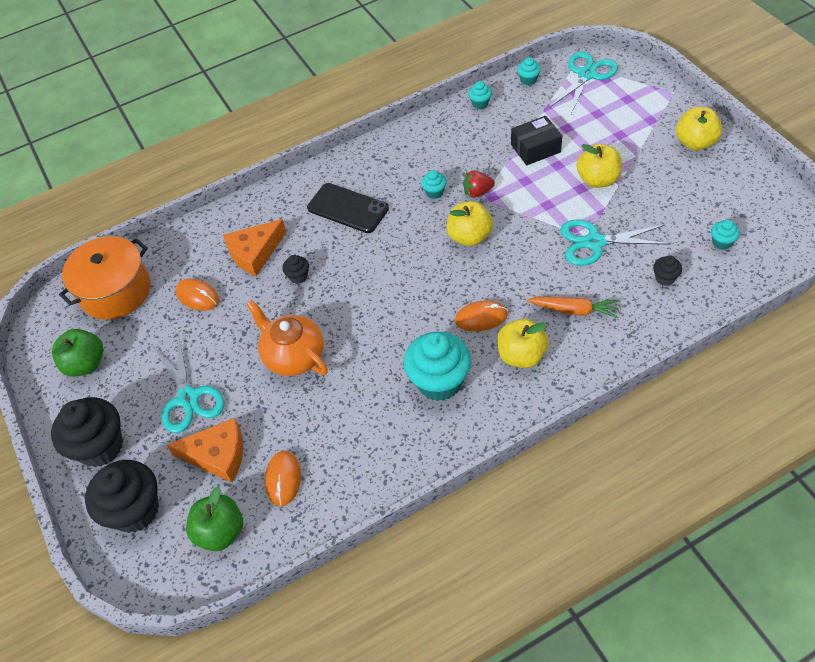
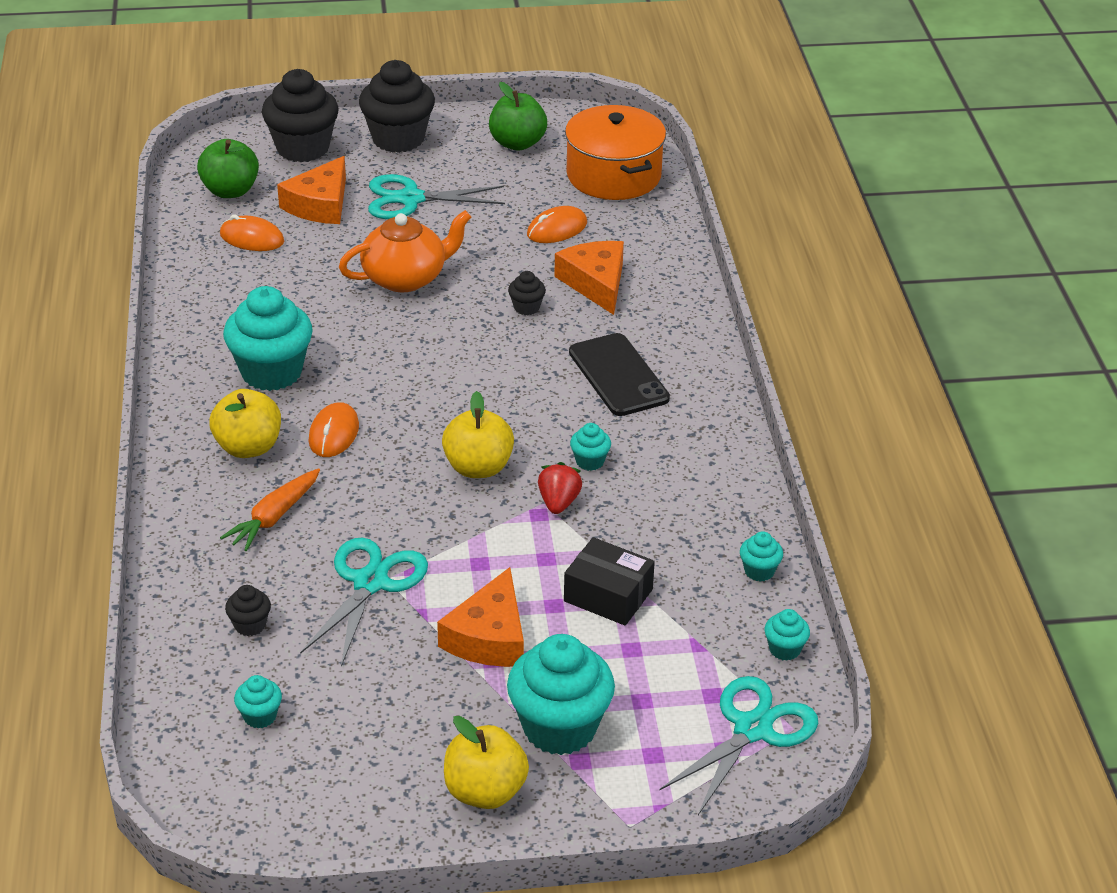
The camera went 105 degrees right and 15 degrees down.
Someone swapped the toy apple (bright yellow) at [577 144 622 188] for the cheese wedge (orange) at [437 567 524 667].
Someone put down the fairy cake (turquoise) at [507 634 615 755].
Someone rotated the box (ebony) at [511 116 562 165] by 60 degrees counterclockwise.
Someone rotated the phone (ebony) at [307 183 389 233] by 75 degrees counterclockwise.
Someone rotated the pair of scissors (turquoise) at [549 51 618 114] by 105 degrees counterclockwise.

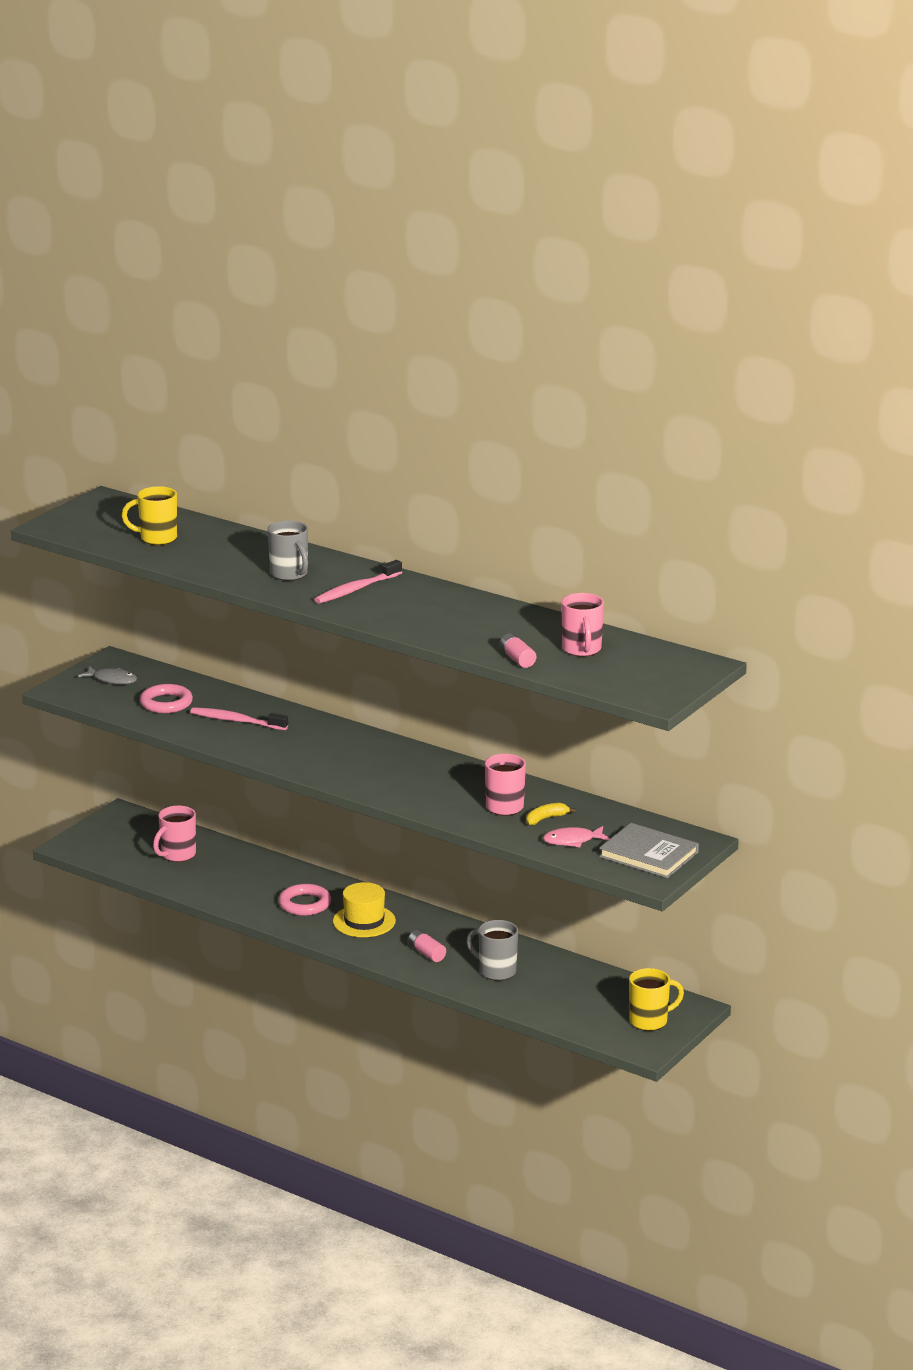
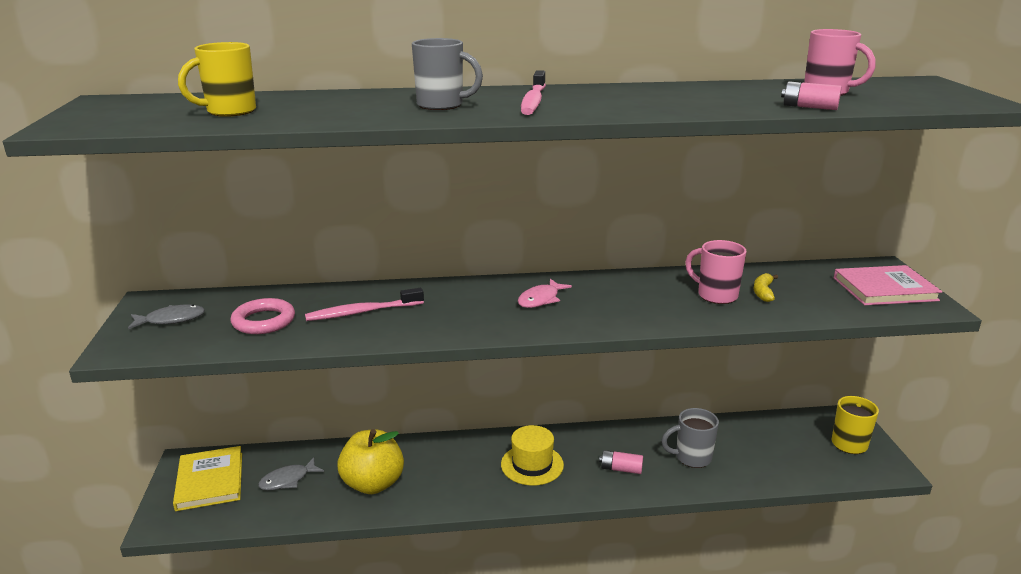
The camera went 40 degrees left and 0 degrees up.
Someone put down the hardcover (bright yellow) at [173 446 242 511].
Someone swapped the coffee mug (pink) at [153 806 196 862] for the fish figure (grey) at [258 458 324 490].
Someone put down the toy apple (bright yellow) at [337 429 404 494].
Someone carried the fish figure (pink) from [543 826 610 847] to [518 279 572 308].
Someone repainted the hardcover (grey) at [599 823 699 878], which became the hardcover (pink) at [834 265 942 305].
Someone took away the ring (pink) at [278 884 331 916].

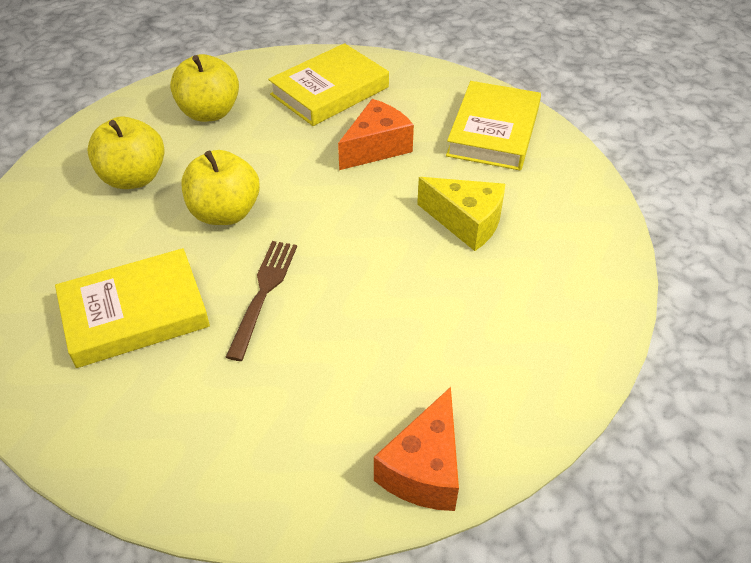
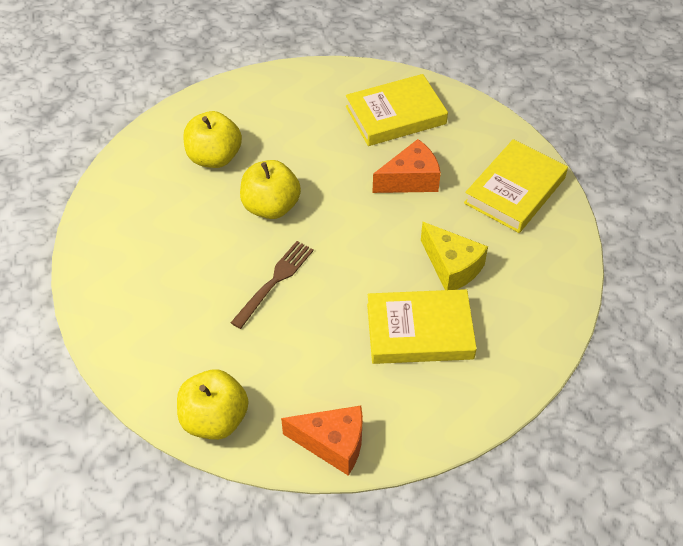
The camera went 20 degrees right and 5 degrees up.
Someone carried the toy apple (bright yellow) from [170 54 239 122] to [177 370 248 440].
Someone rotated the cheese wedge (orange) at [374 387 459 511] by 120 degrees counterclockwise.
Someone carried the hardcover (bright yellow) from [55 248 210 368] to [367 289 477 364].

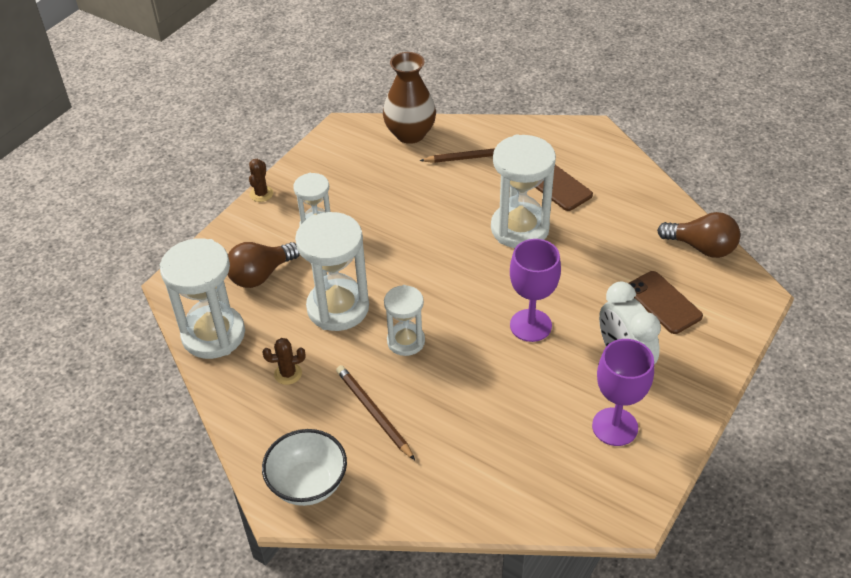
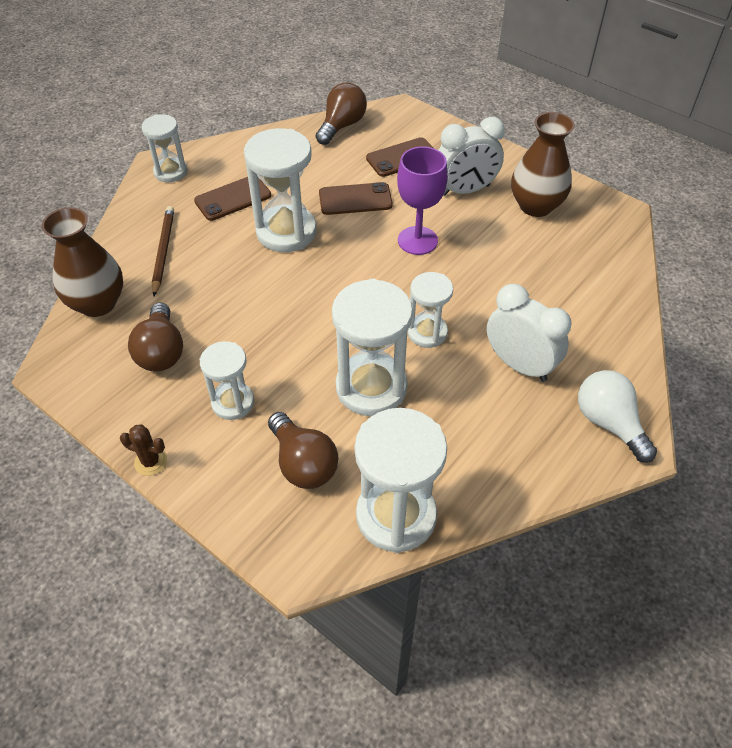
The camera went 85 degrees left and 5 degrees up.
Someone put down the lightbulb (dark brown) at [128 302 183 371].
Someone put down the sand timer (white) at [142 114 187 182].
Someone put down the phone (dark brown) at [319 182 393 215].
Someone swapped the lead pencil (dark brown) at [336 365 415 460] for the alarm clock (white) at [487 284 572 382].
Someone swapped the wine glass (violet) at [592 339 654 446] for the tall vase (dark brown) at [511 112 575 217].
Someone swapped the bowl (white) at [262 429 347 506] for the lightbulb (white) at [578 370 657 463].
Someone took away the saguaro cactus (dark brown) at [262 338 306 385].

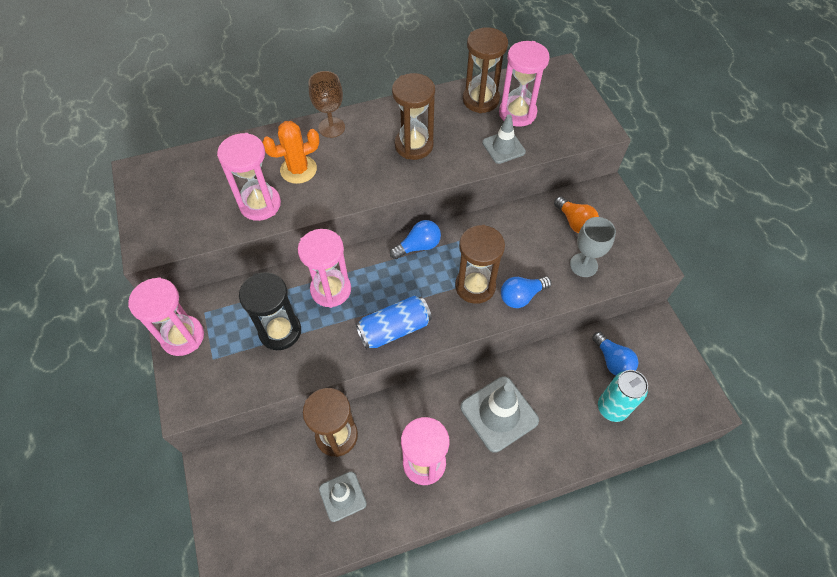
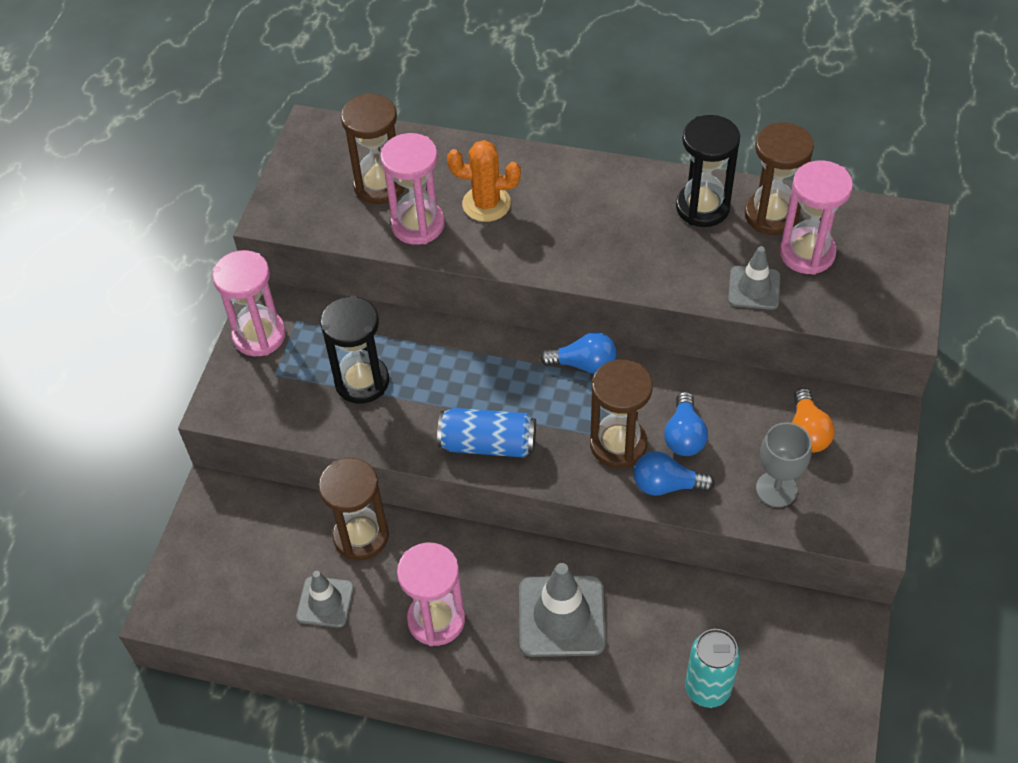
The camera went 35 degrees right and 5 degrees down.
Someone carried the sand timer (dark brown) from [392 73 435 160] to [341 93 405 204].
Someone carried the lightbulb (cobalt) from [592 332 638 376] to [664 391 708 456].
Someone put down the sand timer (ebony) at [676 115 740 227].
Someone took away the sand timer (pink) at [298 229 351 308].
Someone took away the wine glass (dark brown) at [309 71 345 138].

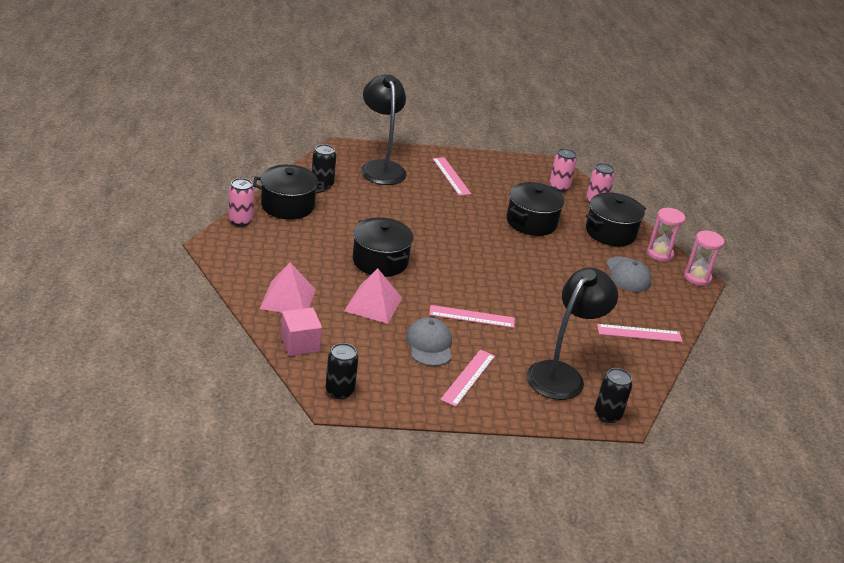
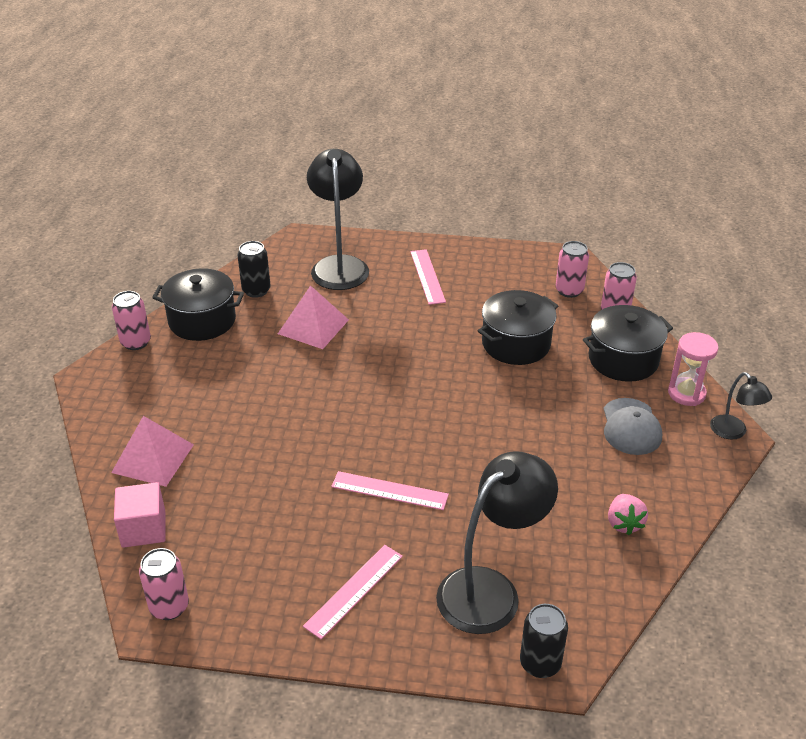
The camera went 15 degrees right and 5 degrees up.
Someone repainted the can (ebony) at [326 343 358 399], which became the can (pink) at [139 548 189 620].
Someone carried the pyramid shape (pink) from [344 268 402 324] to [278 285 349 349].
Someone swapped the straightedge (pink) at [597 324 683 342] for the toy strawberry (pink) at [608 494 648 535].
Someone swapped the sand timer (pink) at [684 231 725 286] for the desk lamp (ebony) at [710 372 772 439].
Someone took away the cooking pot (ebony) at [353 217 413 277].
Someone took away the peaked cap (grey) at [406 317 452 366].

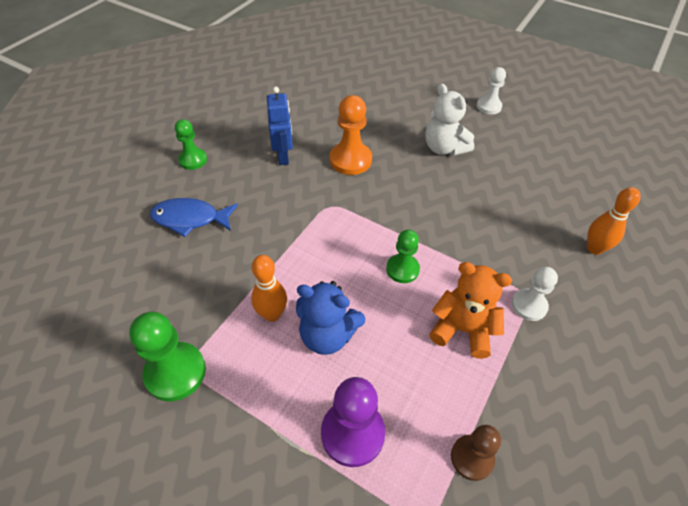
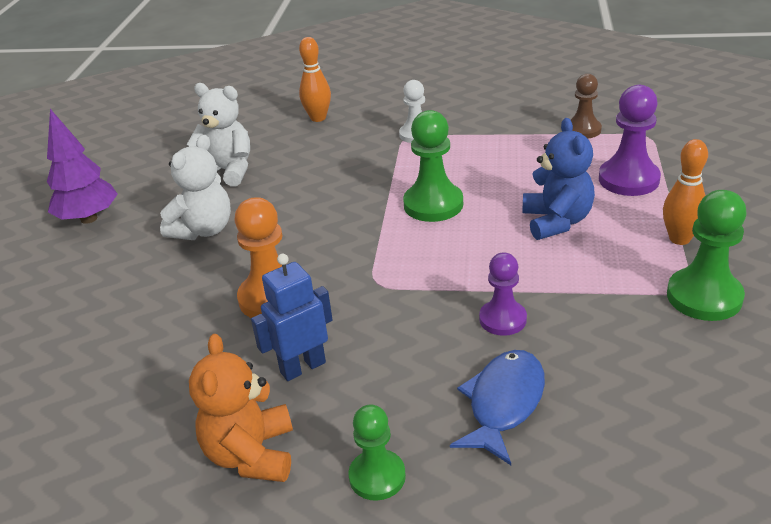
The camera went 110 degrees left and 15 degrees down.
Someone swapped the chess pawn (white) at [477 67 506 114] for the tree (violet) at [47 109 118 224].
Someone put down the teddy (white) at [187 83 250 186].
Someone carried the teddy (orange) from [429 262 512 359] to [189 334 293 482].
Someone scaled the chess pawn (emerald) at [386 229 420 283] by 1.54.
Someone rotated the fish figure (cobalt) at [150 198 238 237] by 135 degrees counterclockwise.
Someone put down the chess pawn (violet) at [479 253 527 336].
Someone carried the skittle (orange) from [251 255 287 322] to [663 139 708 245].

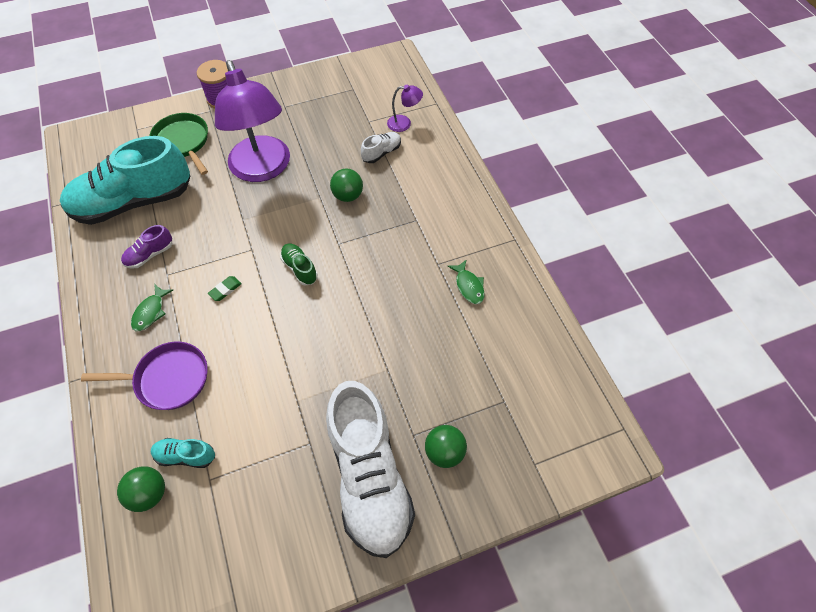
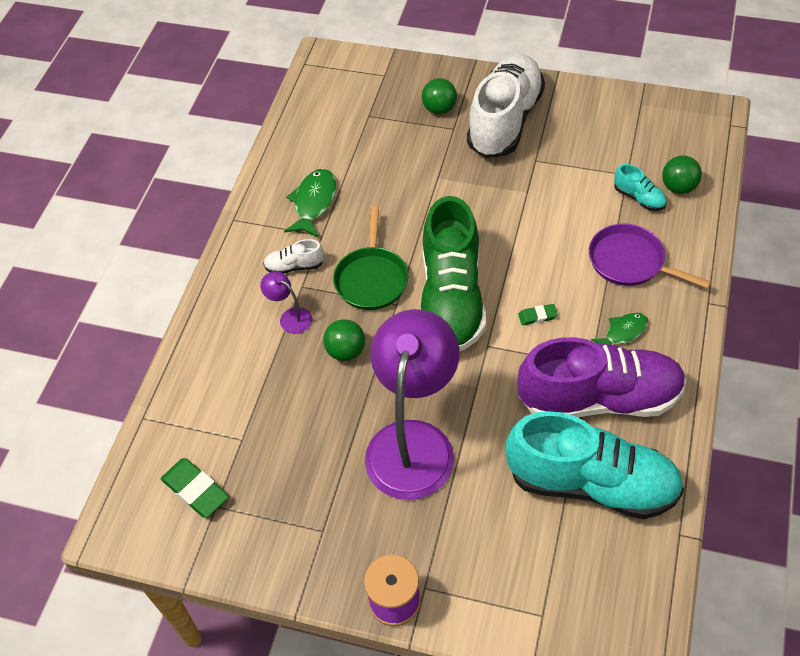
The camera went 140 degrees left and 5 degrees down.
Someone put down the gum eraser (emerald) at [161 458 229 518].
Someone carried the desk lamp (violet) from [387 85 423 132] to [260 272 312 334].
Someone carried the lace-up shoe (white) from [361 132 401 163] to [263 239 324 274].
Someone scaled the fish figure (emerald) at [447 259 485 304] by 1.54.
Someone carried the pan (emerald) from [149 113 208 175] to [333 206 408 310].
Someone scaled the lace-up shoe (emerald) at [280 243 318 286] by 2.43.
Someone scaled the lace-up shoe (violet) at [121 225 172 269] by 2.43.

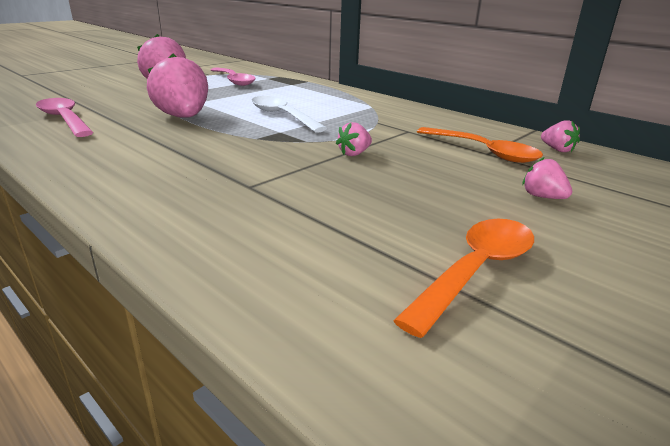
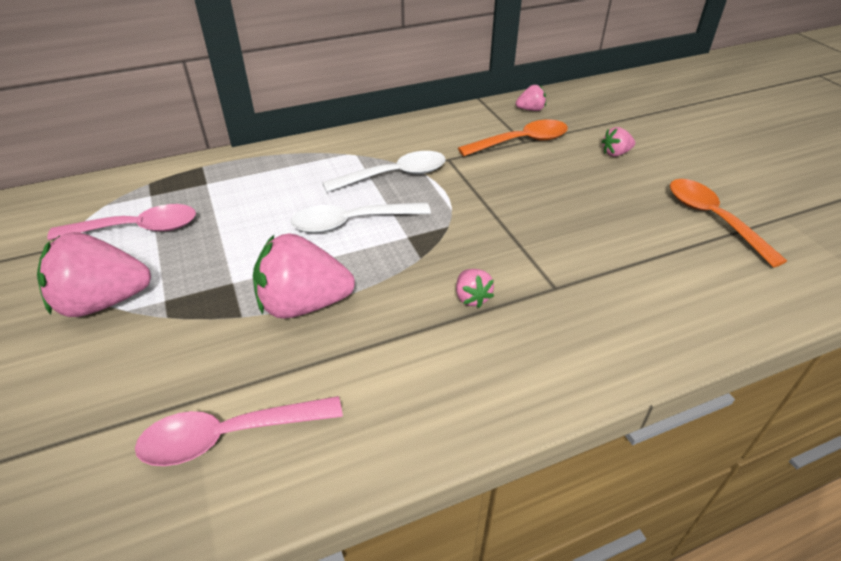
The camera went 65 degrees left and 15 degrees up.
Someone put down the spoon (white) at [322 151 446 192].
Someone carried the toy strawberry (pink) from [336 122 372 156] to [456 269 494 308].

